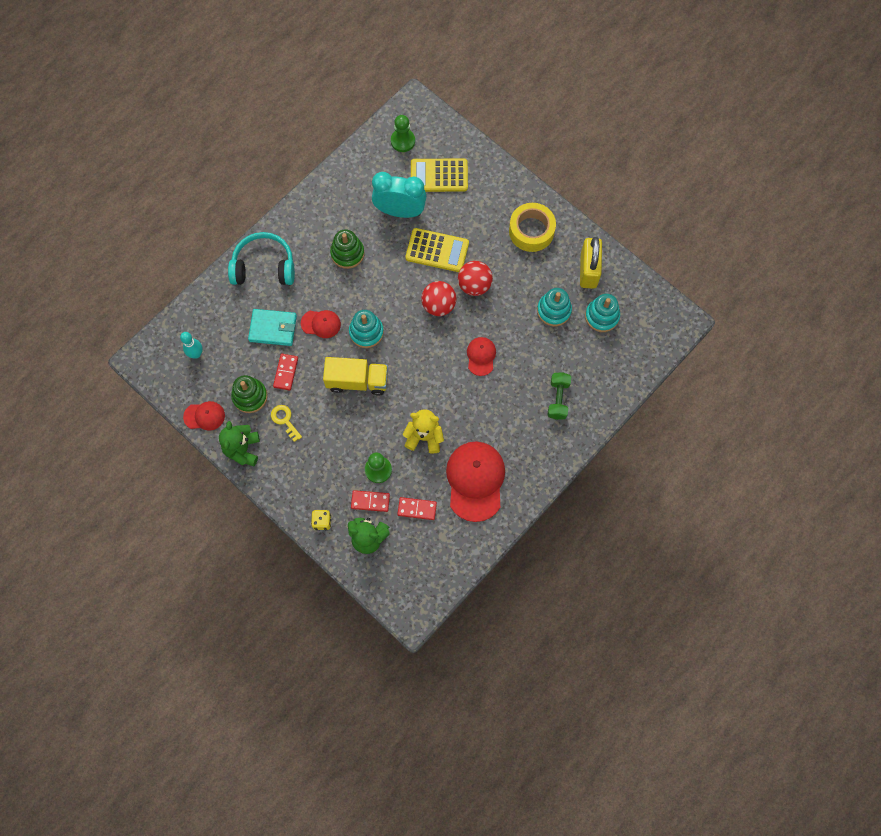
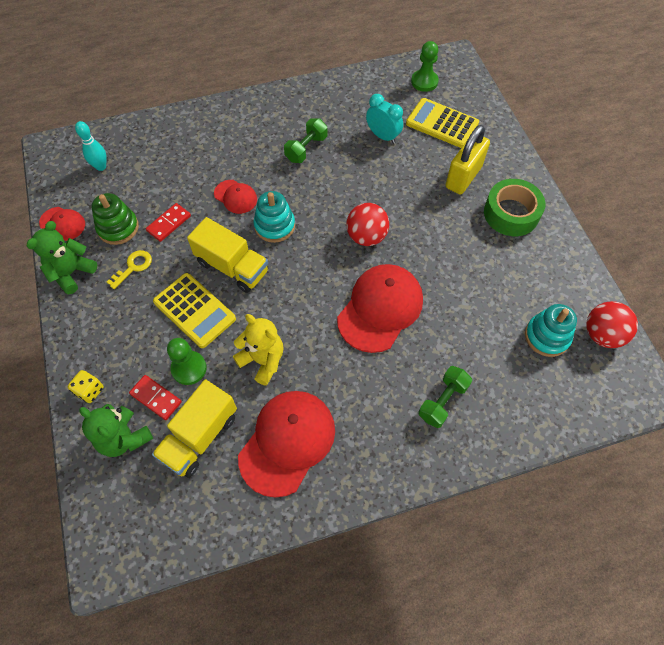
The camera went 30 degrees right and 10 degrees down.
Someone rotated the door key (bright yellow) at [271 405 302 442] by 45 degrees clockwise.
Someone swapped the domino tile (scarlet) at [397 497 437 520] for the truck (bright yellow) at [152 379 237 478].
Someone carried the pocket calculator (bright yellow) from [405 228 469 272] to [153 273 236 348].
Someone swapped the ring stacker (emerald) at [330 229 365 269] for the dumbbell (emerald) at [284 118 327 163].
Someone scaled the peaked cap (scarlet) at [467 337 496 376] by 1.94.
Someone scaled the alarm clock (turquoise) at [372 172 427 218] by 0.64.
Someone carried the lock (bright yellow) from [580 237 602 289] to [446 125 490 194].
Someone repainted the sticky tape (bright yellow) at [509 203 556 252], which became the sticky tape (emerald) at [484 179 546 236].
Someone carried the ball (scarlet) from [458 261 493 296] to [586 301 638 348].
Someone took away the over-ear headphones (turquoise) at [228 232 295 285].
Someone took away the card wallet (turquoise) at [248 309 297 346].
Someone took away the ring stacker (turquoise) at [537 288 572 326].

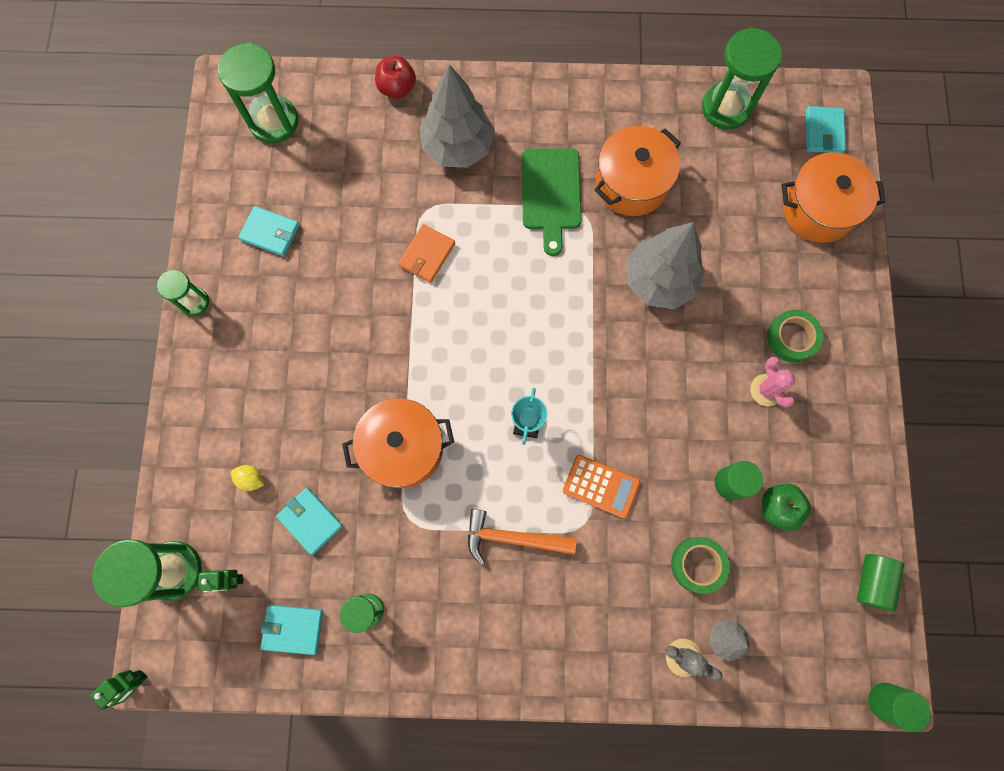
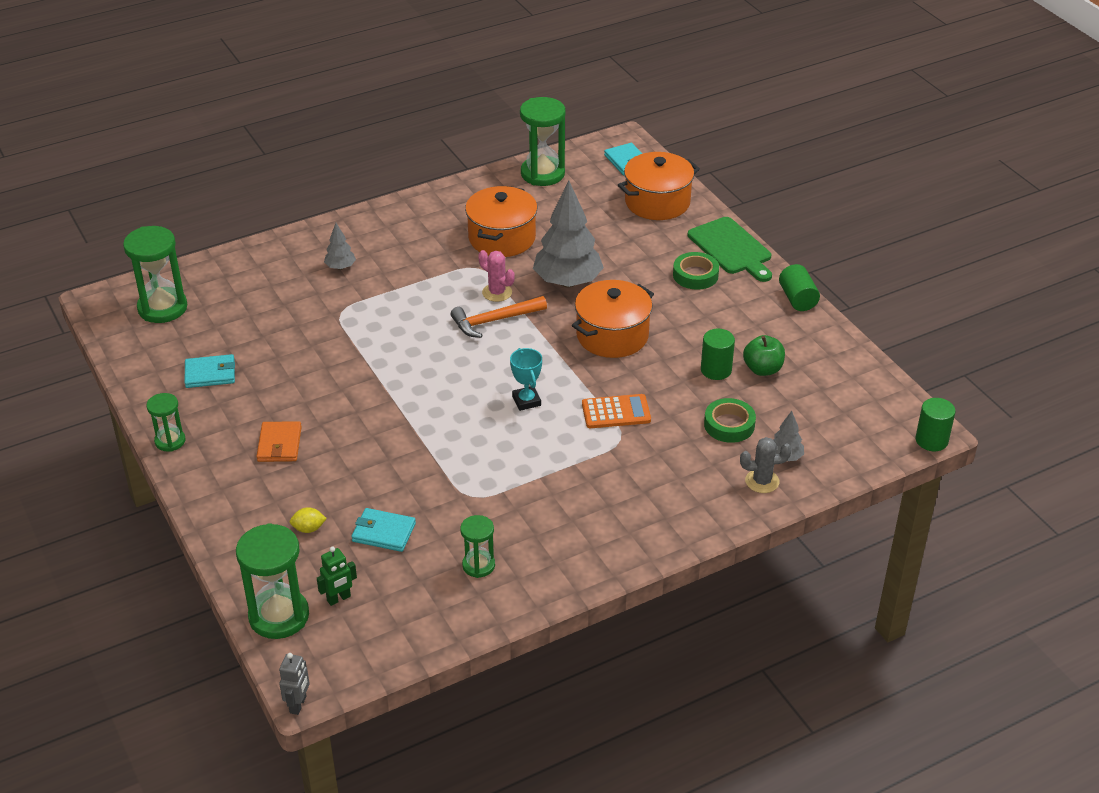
The camera went 30 degrees left and 35 degrees down.
Someone carried the card wallet (orange) from [398 224 455 283] to [256 421 302 462].
Someone repainted the toy robot (emerald) at [91 670 147 710], which became the toy robot (grey) at [279 653 310 715].
Someone scaled the tree (grey) at [420 64 495 168] by 0.46.
Someone carried the hammer (orange) from [468 509 577 565] to [451 296 547 338].
Someone carried the saguaro cactus (pink) from [750 356 795 407] to [478 250 515 302].
Someone carried the cooking pot (orange) from [342 398 454 488] to [572 280 654 358].
Someone carried the bread board (emerald) from [522 148 582 256] to [688 217 772 282].
Someone carried the cylinder (emerald) from [857 554 904 612] to [779 264 820 311].
Someone took away the card wallet (turquoise) at [261 605 323 655].
Someone took away the toy apple (scarlet) at [375 56 416 99].

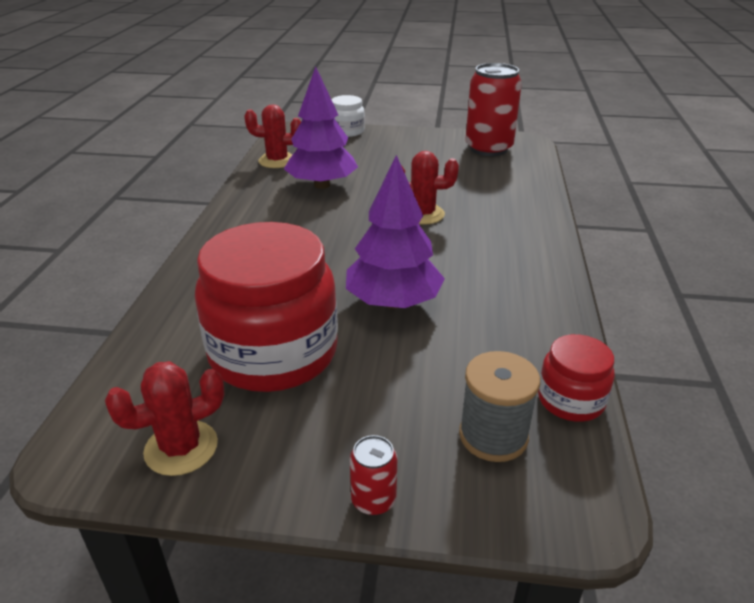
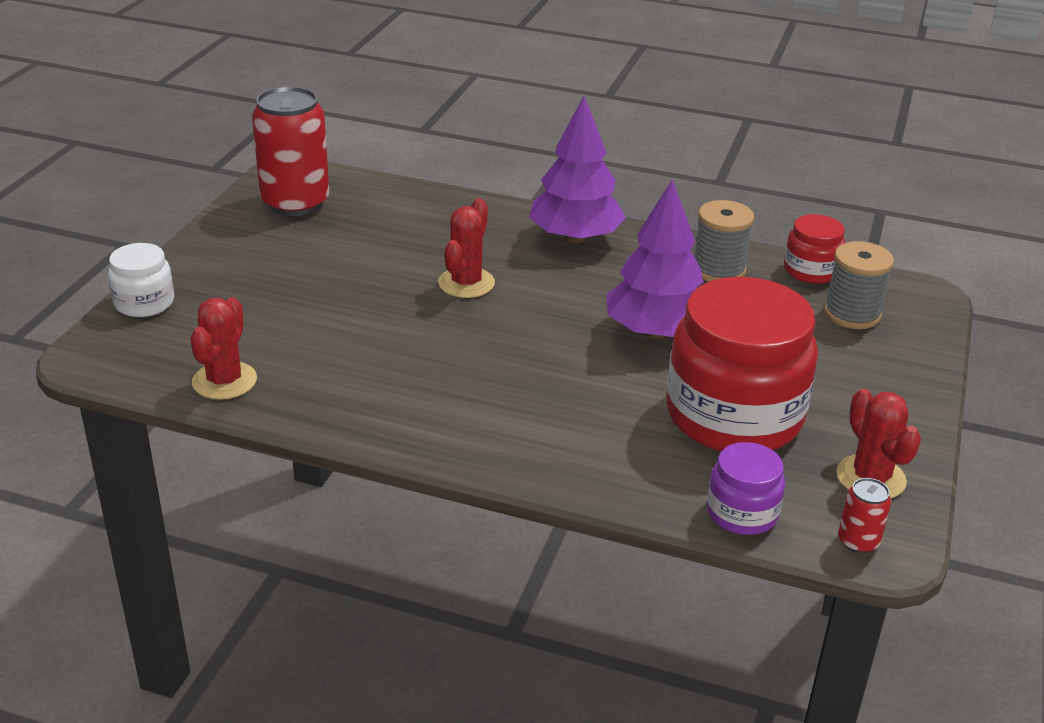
The camera went 80 degrees left and 0 degrees up.
Someone carried the tree (violet) from [284 66 358 189] to [529 96 626 243].
Someone put down the bobbin (grey) at [694 200 754 282].
Someone put down the jam jar (violet) at [707 442 785 535].
Someone carried the can (scarlet) from [350 435 397 515] to [838 478 891 553].

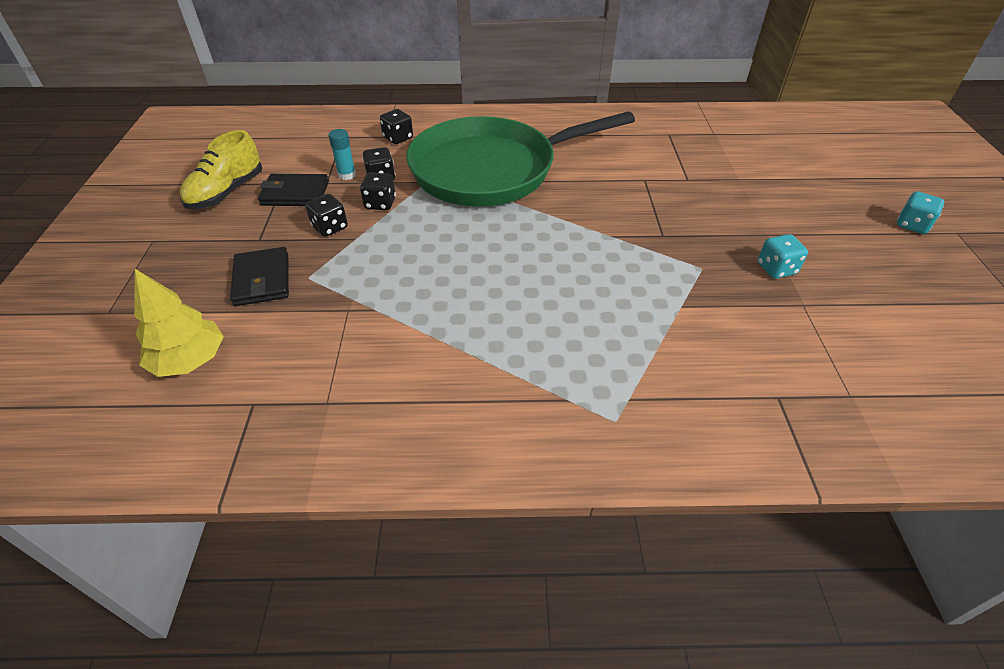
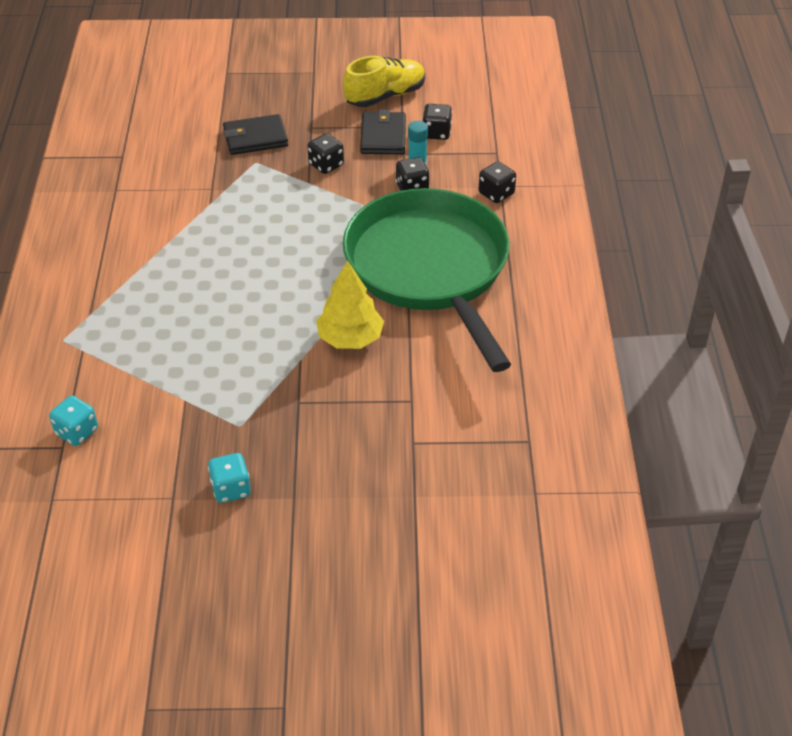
The camera went 90 degrees right and 0 degrees up.
Someone carried the game die (turquoise) from [897 191 944 234] to [49 396 98 446].
Someone carried the tree (bright yellow) from [134 269 224 377] to [316 260 384 349].
Someone rotated the lace-up shoe (bright yellow) at [180 130 262 209] by 120 degrees clockwise.
Someone carried the game die (ebony) from [360 173 396 210] to [422 104 452 140].

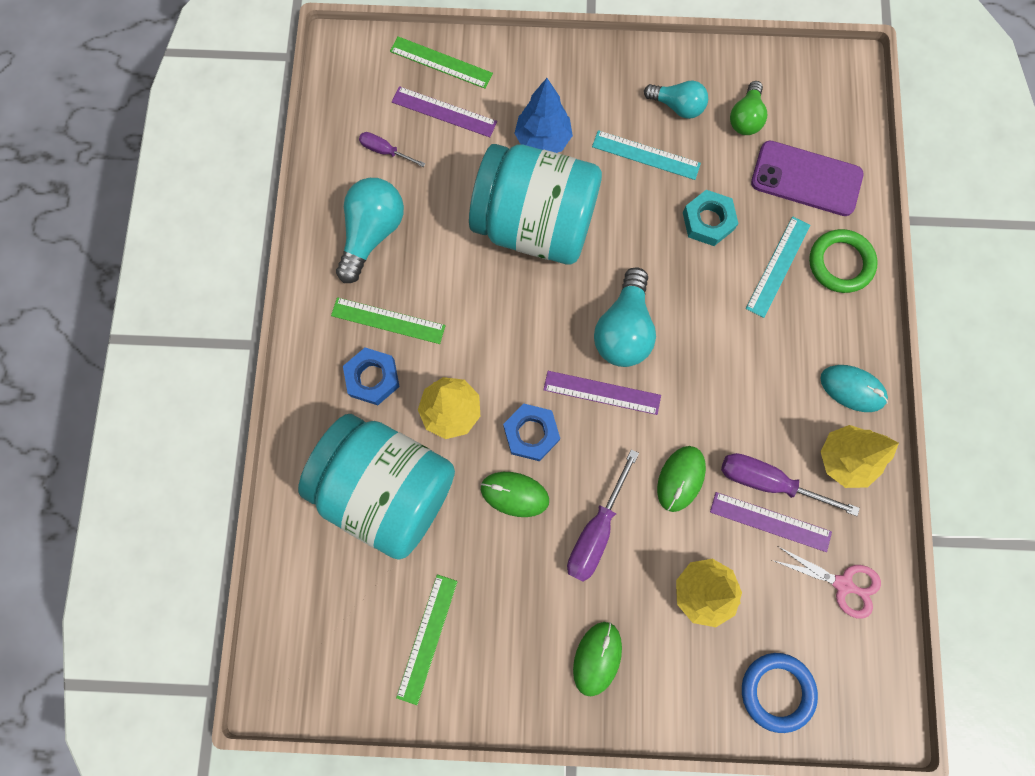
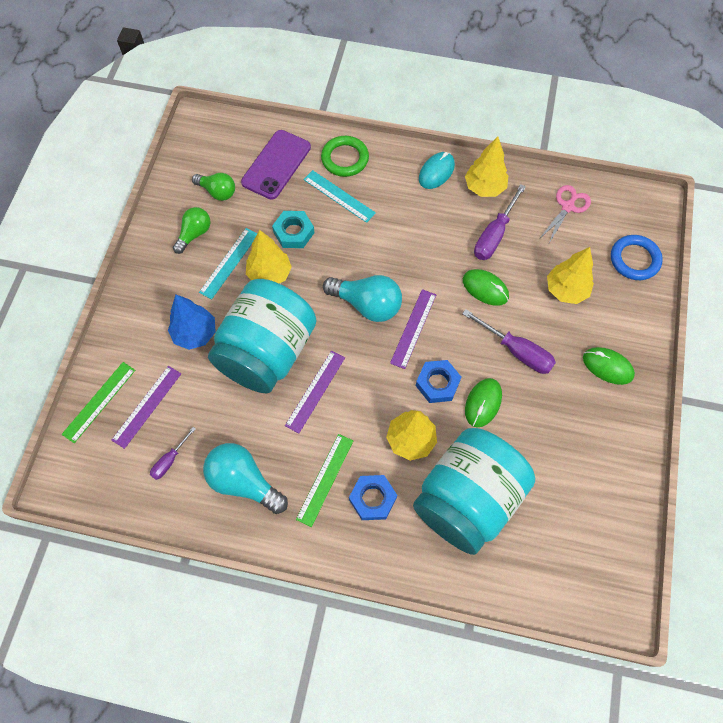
The camera went 80 degrees left and 10 degrees down.
Someone repainted the lightbulb (turquoise) at [644 81 708 119], which became the lightbulb (emerald) at [173 207 210 254].
Someone put down the tree (bright yellow) at [246 230 292 284].
Someone carried the straightedge (violet) from [710 492 832 552] to [285 351 345 433].
Someone took away the straightedge (emerald) at [396 574 458 705].

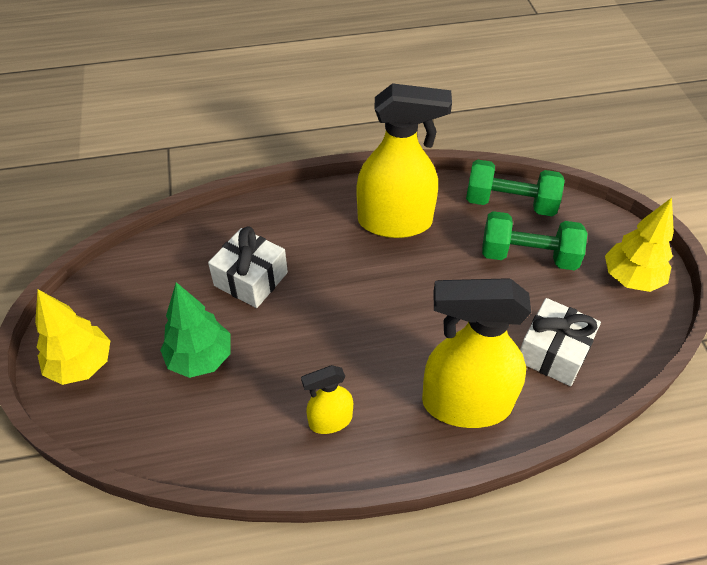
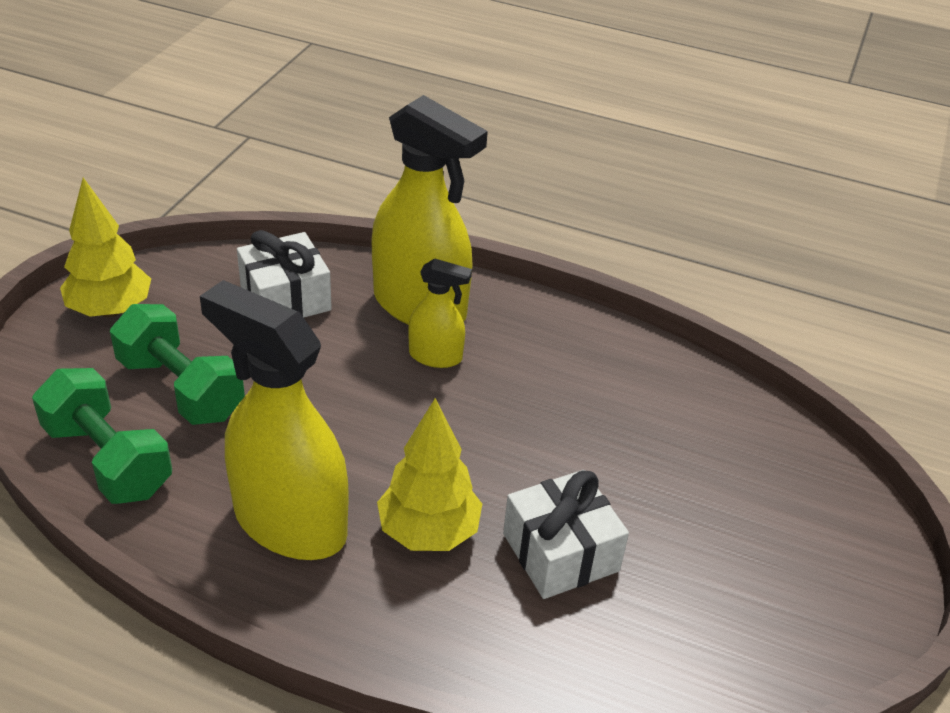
The camera went 150 degrees left and 10 degrees down.
Someone carried the tree (bright yellow) from [35 289 111 385] to [377 398 482 551].
Someone carried the spray bottle (bright yellow) from [301 365 353 434] to [408 258 472 368].
Someone took away the tree (emerald) at [160 282 231 378].

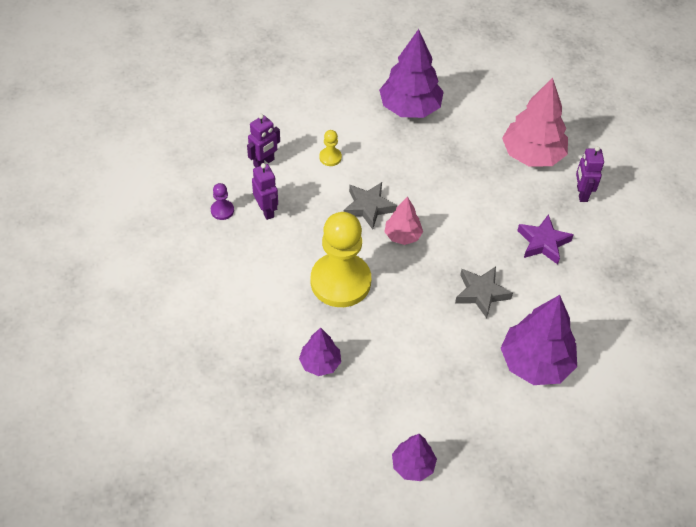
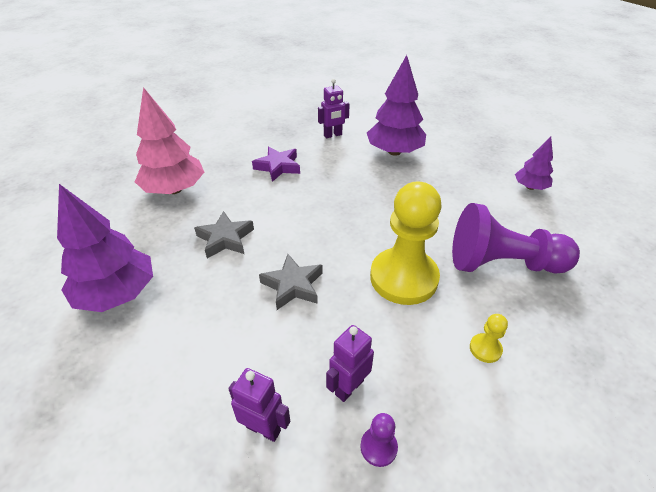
The camera went 110 degrees left and 10 degrees down.
Someone carried the five-pointed star (grey) from [455 267 513 318] to [194 211 254 258].
Someone carried the toy robot (violet) from [576 146 604 202] to [318 79 350 138].
Someone swapped the tree (violet) at [299 328 341 376] for the chess pawn (violet) at [452 203 580 274].
Someone carried the chess pawn (bright yellow) from [319 130 342 166] to [470 314 508 363].
Someone took away the tree (pink) at [384 196 423 245].

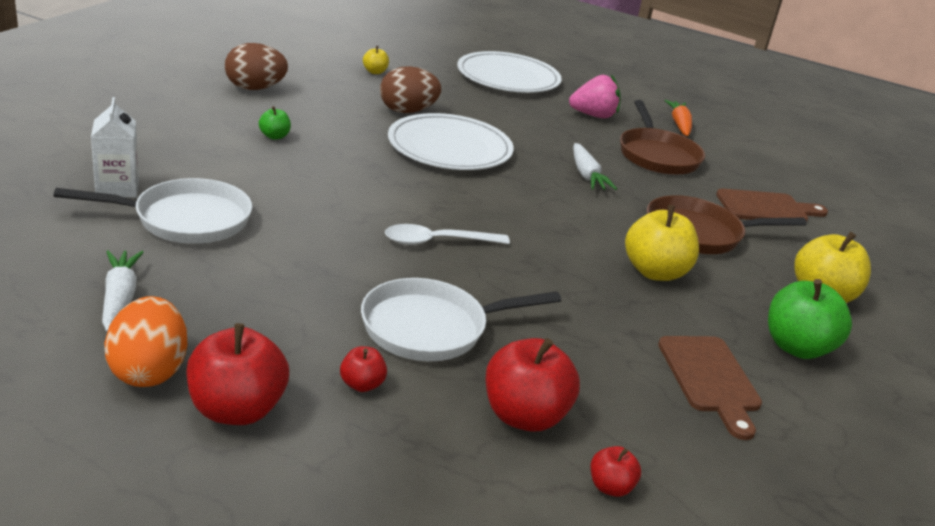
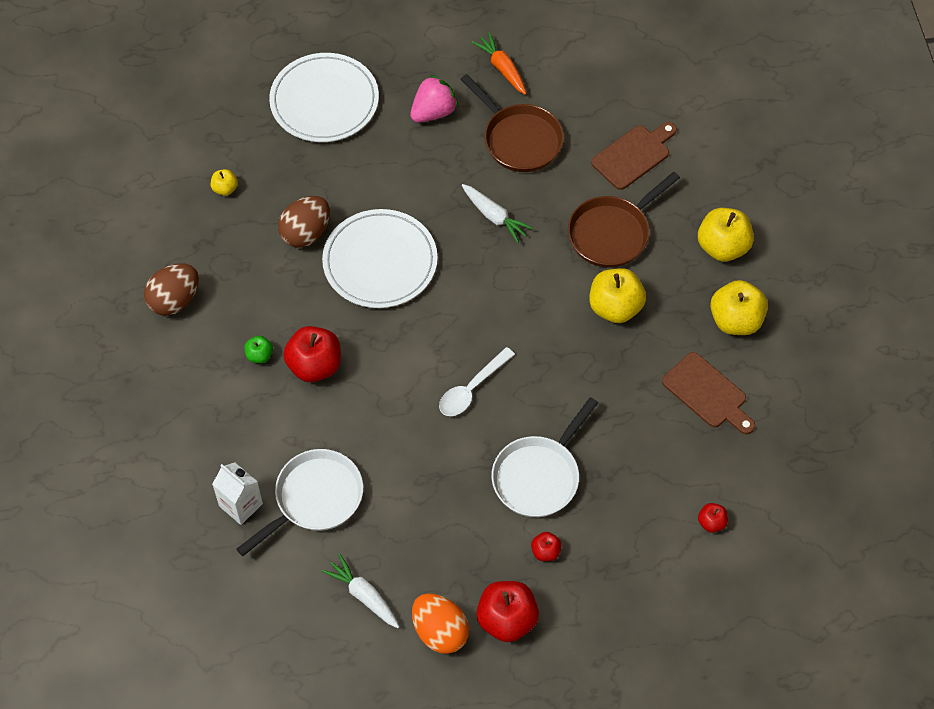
The camera went 30 degrees left and 30 degrees up.
Someone carried the toy apple (scarlet) from [485 338 580 432] to [283 326 341 382].
Someone repainted the toy apple (emerald) at [768 279 852 359], which became the toy apple (bright yellow) at [710 280 768 335].

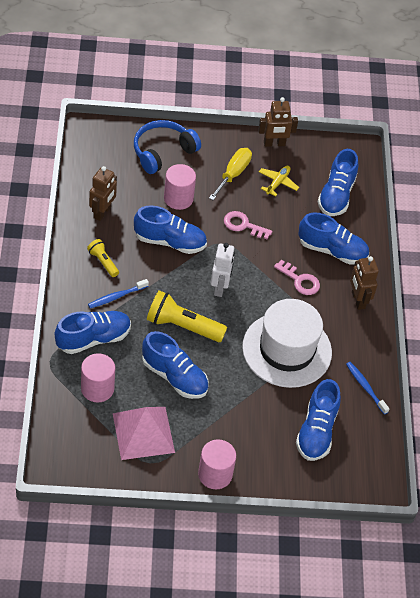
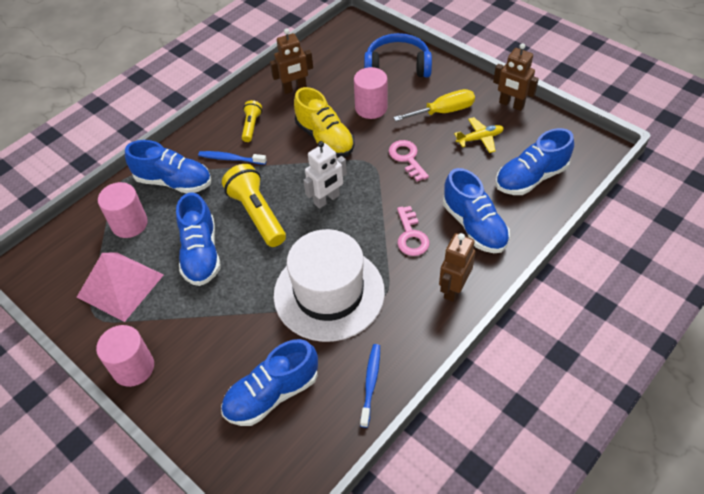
The camera went 50 degrees right and 0 degrees up.
Someone repainted the lace-up shoe (cobalt) at [134 206 207 254], which became the lace-up shoe (bright yellow) at [294 87 355 157].

